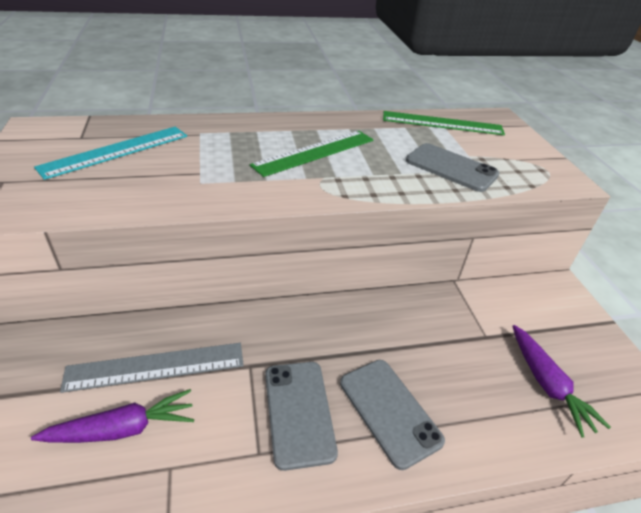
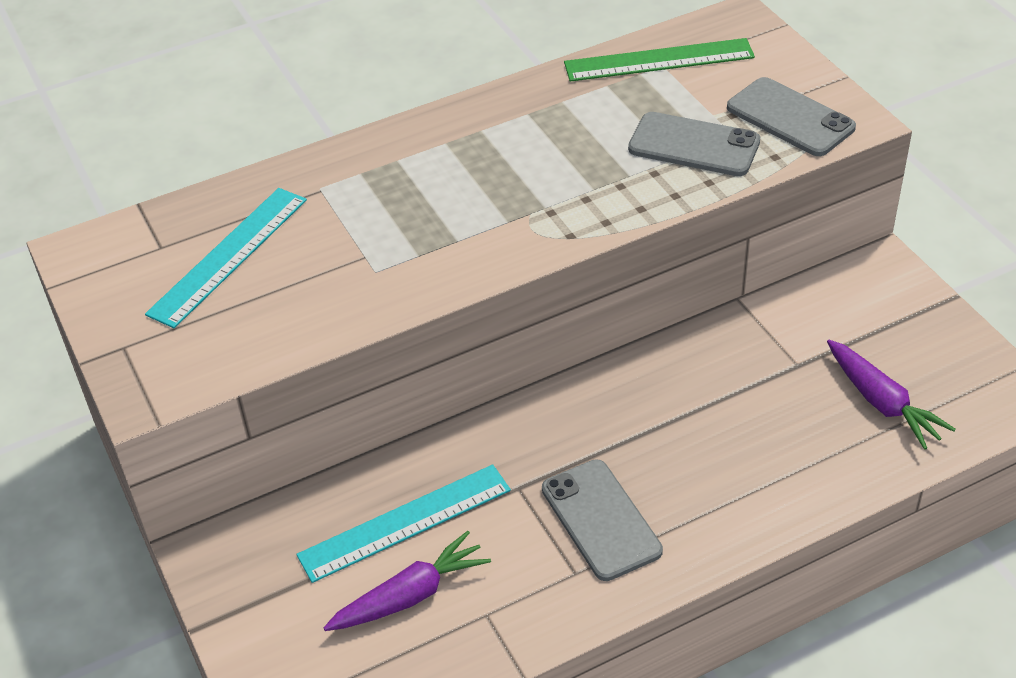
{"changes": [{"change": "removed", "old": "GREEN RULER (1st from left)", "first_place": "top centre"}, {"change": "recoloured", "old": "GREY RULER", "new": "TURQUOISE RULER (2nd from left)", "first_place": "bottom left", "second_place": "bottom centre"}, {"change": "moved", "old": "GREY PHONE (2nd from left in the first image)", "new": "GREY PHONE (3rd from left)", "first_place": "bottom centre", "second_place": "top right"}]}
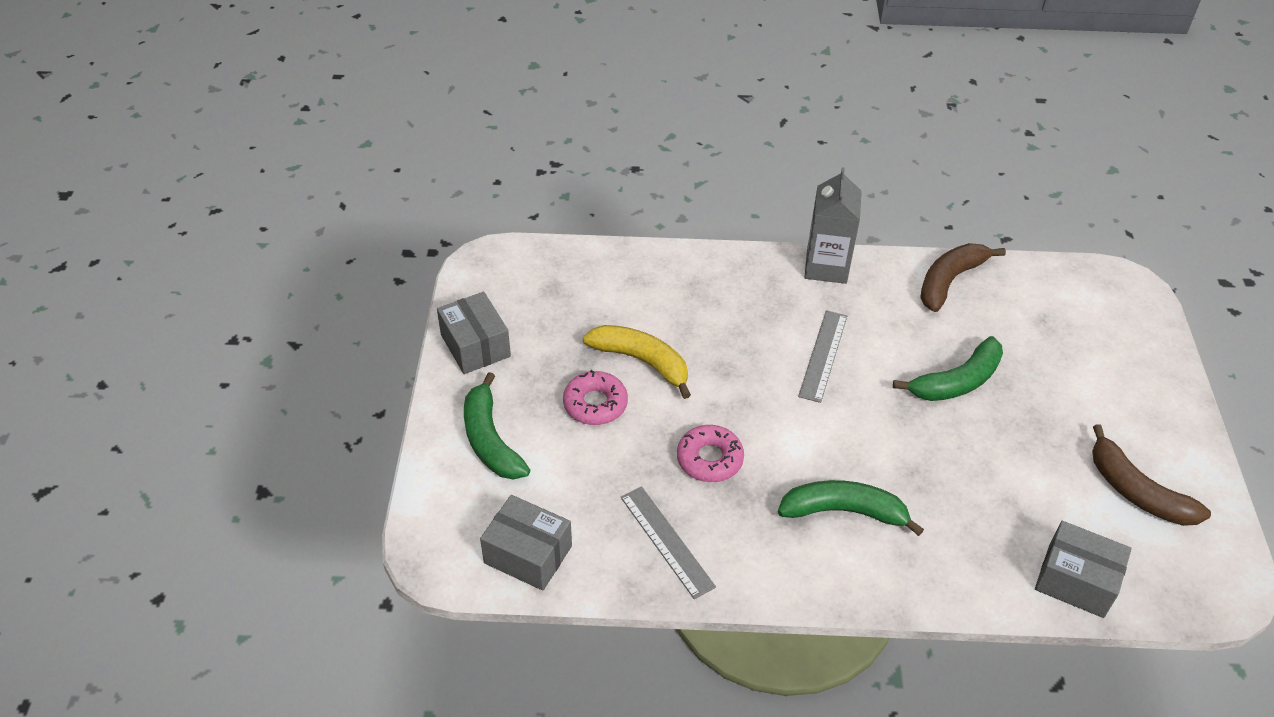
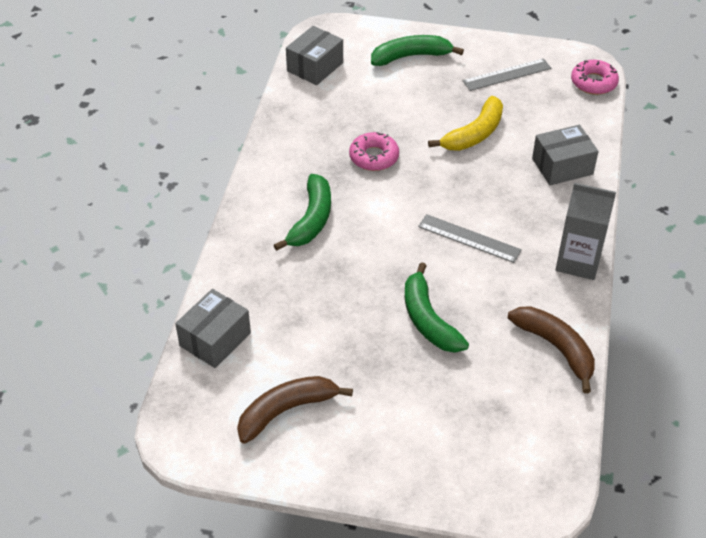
{"changes": [{"change": "moved", "old": "GREY BOX (1st from left in the first image)", "new": "GREY BOX (3rd from left)", "first_place": "centre", "second_place": "top right"}, {"change": "moved", "old": "PINK DONUT (1st from left in the first image)", "new": "PINK DONUT (2nd from left)", "first_place": "centre", "second_place": "top right"}, {"change": "moved", "old": "GREY RULER (1st from left in the first image)", "new": "GREY RULER (2nd from left)", "first_place": "bottom centre", "second_place": "top right"}]}
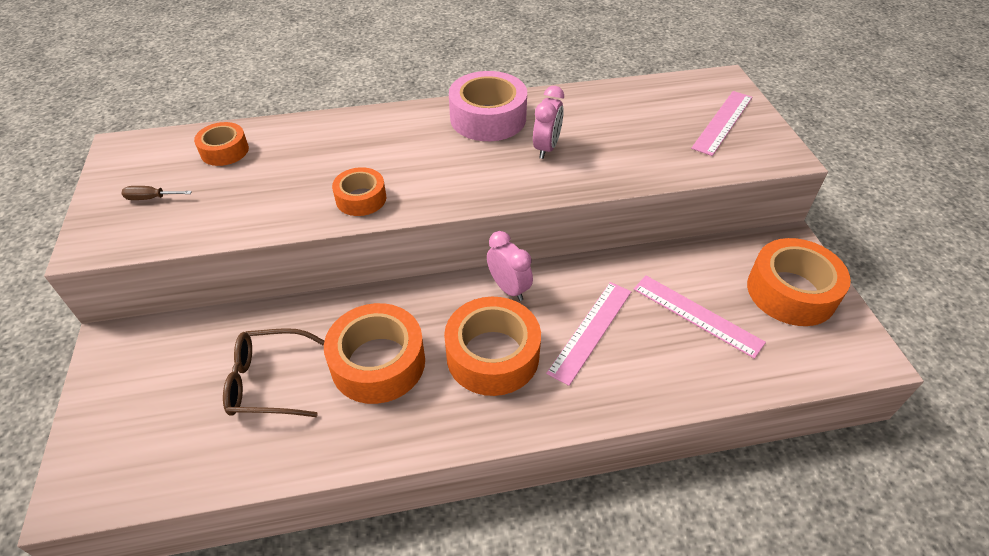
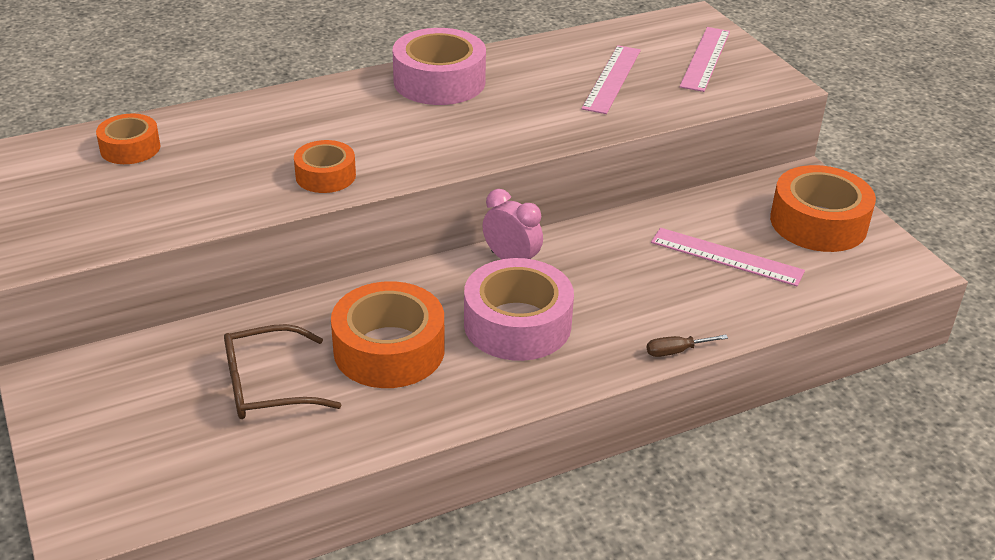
{"changes": [{"change": "removed", "old": "PINK CLOCK (2nd from left)", "first_place": "top centre"}, {"change": "moved", "old": "BROWN SCREWDRIVER", "first_place": "middle left", "second_place": "middle right"}, {"change": "moved", "old": "PINK RULER (1st from left)", "first_place": "centre", "second_place": "top centre"}, {"change": "recoloured", "old": "ORANGE TAPE (4th from left)", "new": "PINK TAPE (2nd from left)", "first_place": "centre", "second_place": "centre"}]}
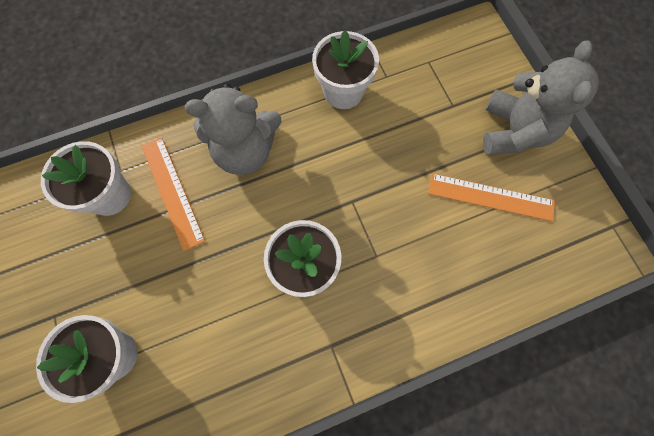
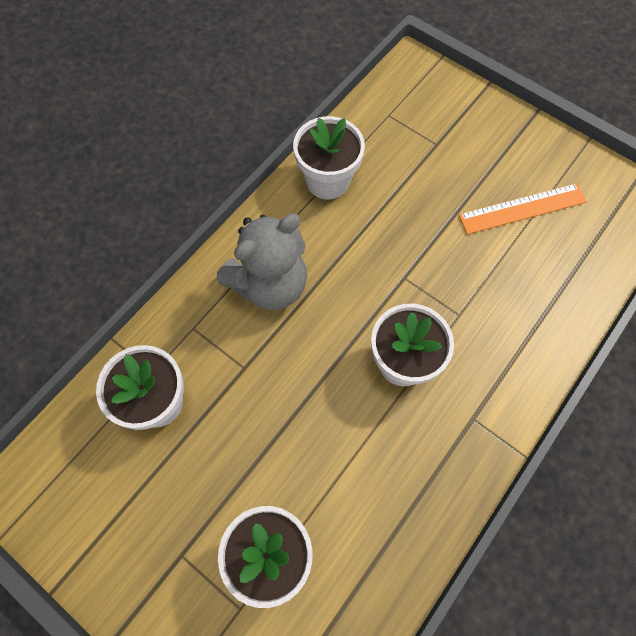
{"changes": [{"change": "removed", "old": "GREY TEDDY BEAR (2nd from left)", "first_place": "top right"}, {"change": "removed", "old": "ORANGE RULER (1st from left)", "first_place": "middle left"}]}
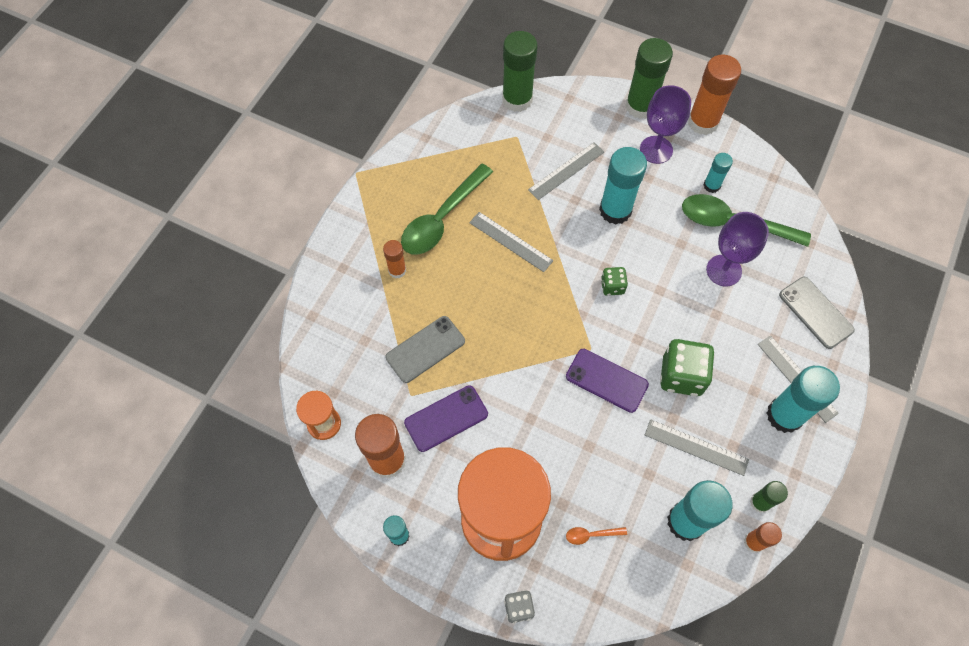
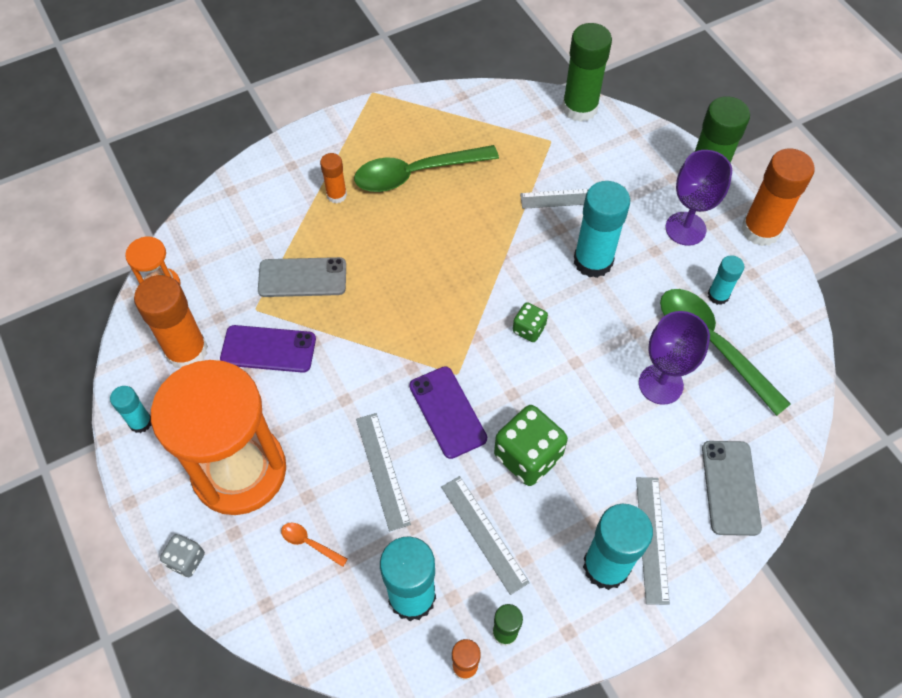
{"changes": [{"change": "moved", "old": "GREY RULER (1st from left)", "first_place": "centre", "second_place": "bottom centre"}]}
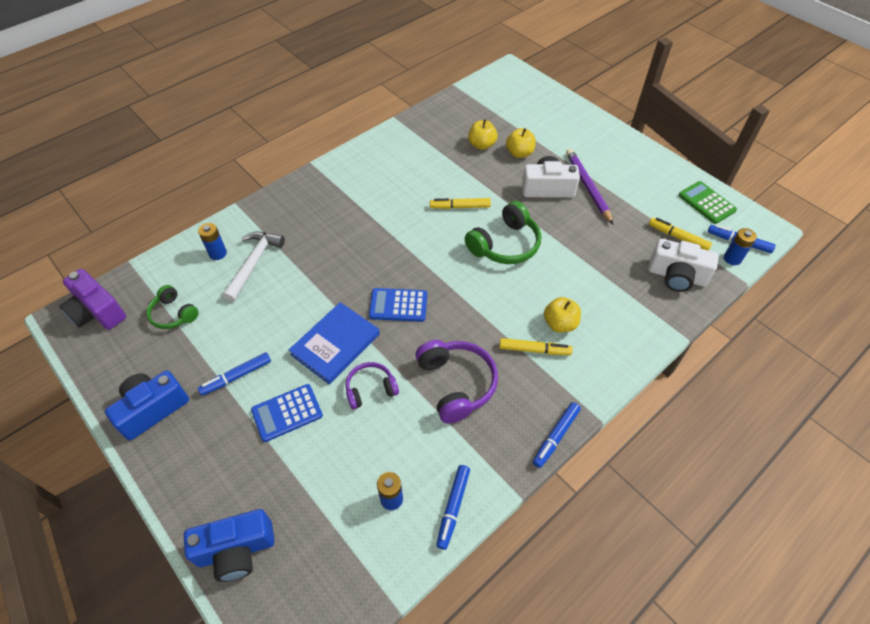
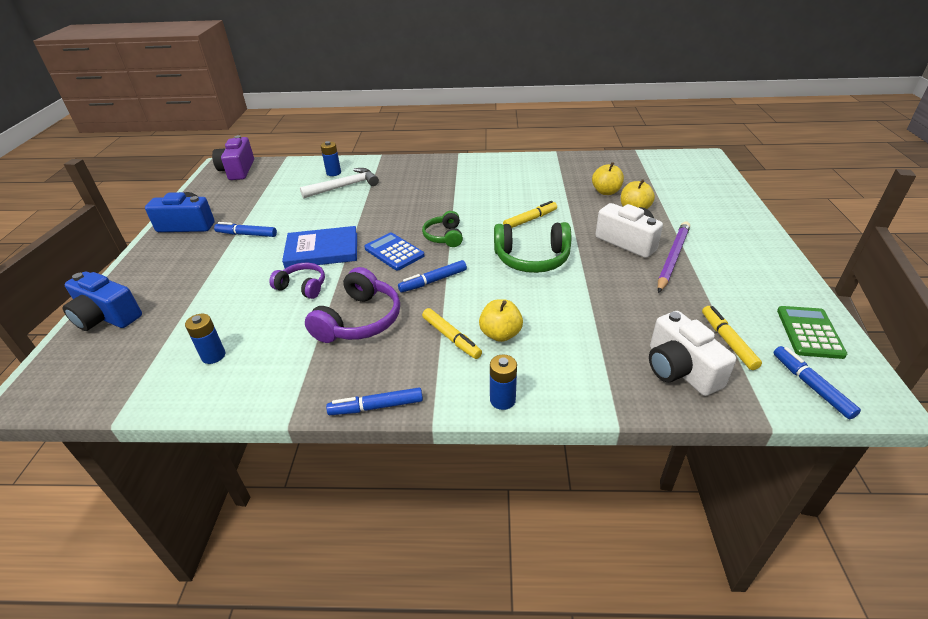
{"changes": [{"change": "turned", "old": "YELLOW MARKER (1st from left in the first image)", "first_place": "top centre", "second_place": "centre", "degrees": 105}, {"change": "moved", "old": "BLUE BATTERY (3rd from left)", "first_place": "middle right", "second_place": "centre"}, {"change": "moved", "old": "GREEN HEADPHONES (1st from left)", "first_place": "middle left", "second_place": "centre"}, {"change": "removed", "old": "BLUE CALCULATOR (1st from left)", "first_place": "middle left"}, {"change": "moved", "old": "BLUE MARKER (2nd from left in the first image)", "new": "BLUE MARKER (3rd from left)", "first_place": "bottom centre", "second_place": "centre"}]}
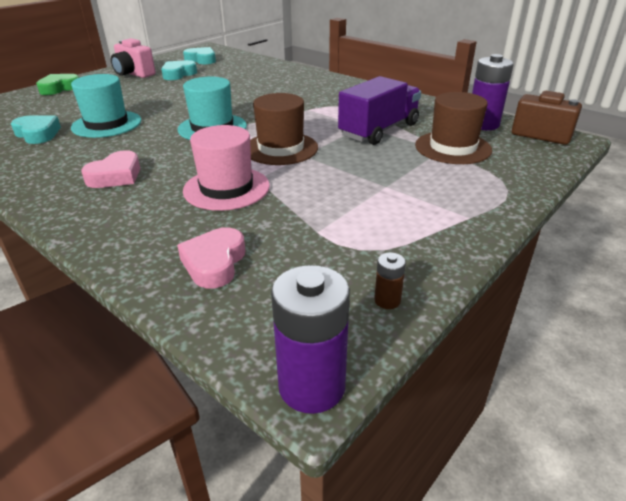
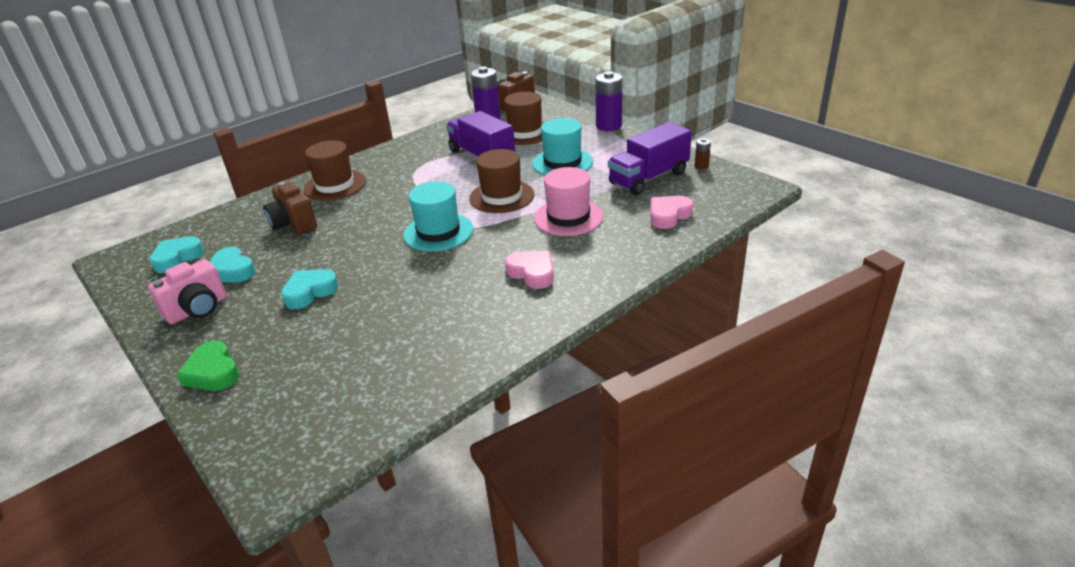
{"changes": [{"change": "moved", "old": "TURQUOISE HAT (1st from left in the first image)", "new": "TURQUOISE HAT (2nd from left)", "first_place": "top left", "second_place": "top centre"}, {"change": "moved", "old": "TURQUOISE HEART (1st from left in the first image)", "new": "TURQUOISE HEART (3rd from left)", "first_place": "top left", "second_place": "middle left"}, {"change": "turned", "old": "PINK HEART (2nd from left)", "first_place": "centre", "second_place": "centre", "degrees": 120}, {"change": "moved", "old": "PURPLE BATTERY (1st from left in the first image)", "new": "PURPLE BATTERY (2nd from left)", "first_place": "bottom centre", "second_place": "top centre"}, {"change": "added", "new": "PURPLE TRUCK (2nd from left)", "second_place": "top centre"}, {"change": "added", "new": "BROWN HAT (1st from left)", "second_place": "top left"}, {"change": "added", "new": "BROWN CAMERA (1st from left)", "second_place": "middle left"}]}
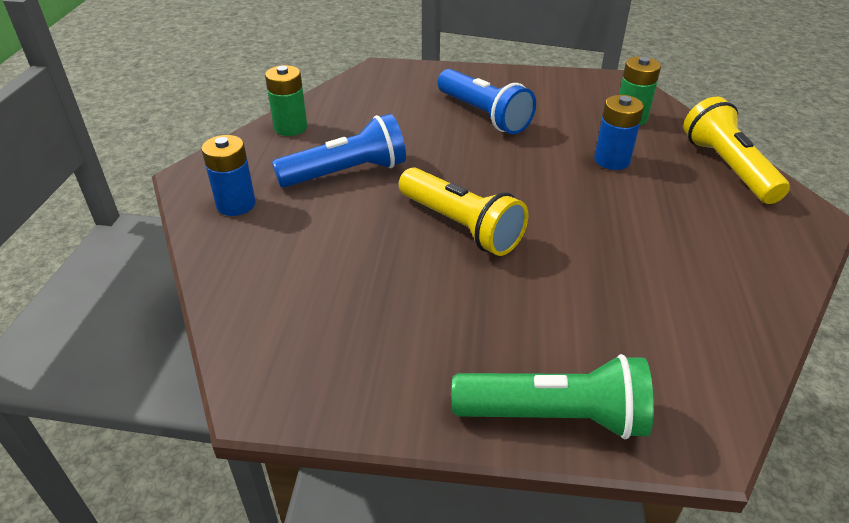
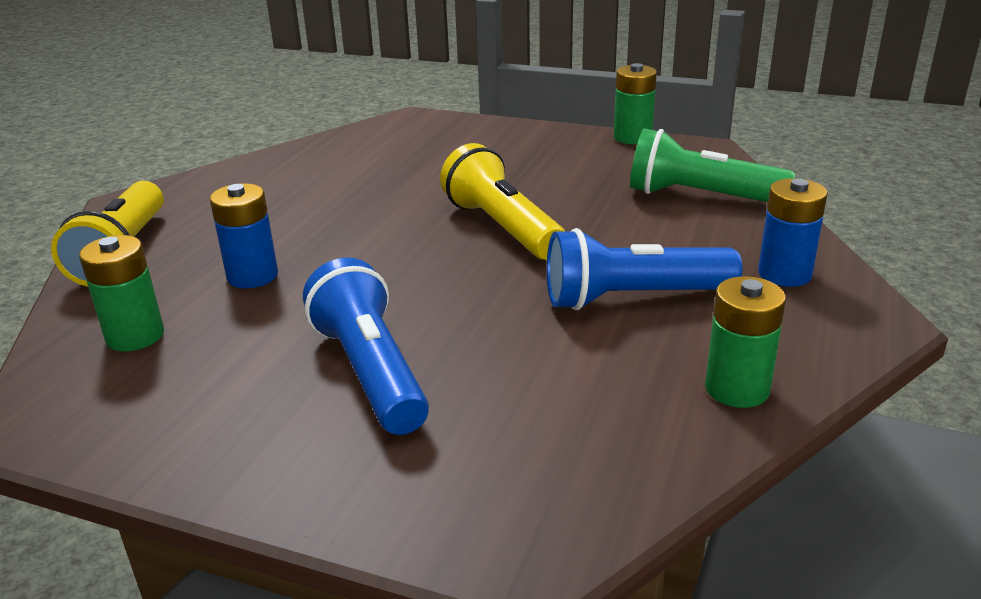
{"changes": [{"change": "moved", "old": "GREEN FLASHLIGHT", "first_place": "bottom centre", "second_place": "top right"}, {"change": "added", "new": "GREEN BATTERY (2nd from left)", "second_place": "top centre"}]}
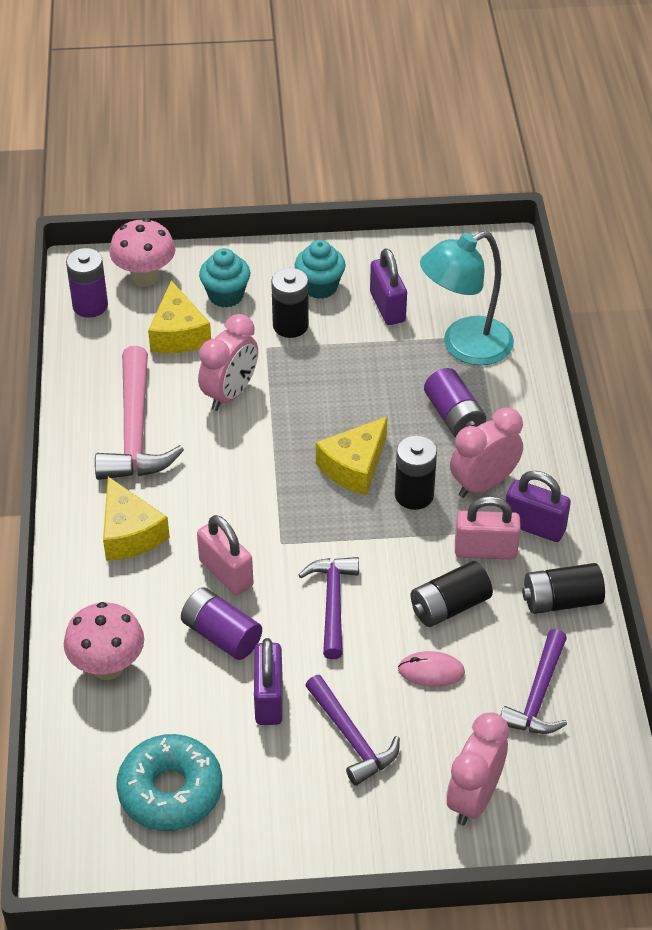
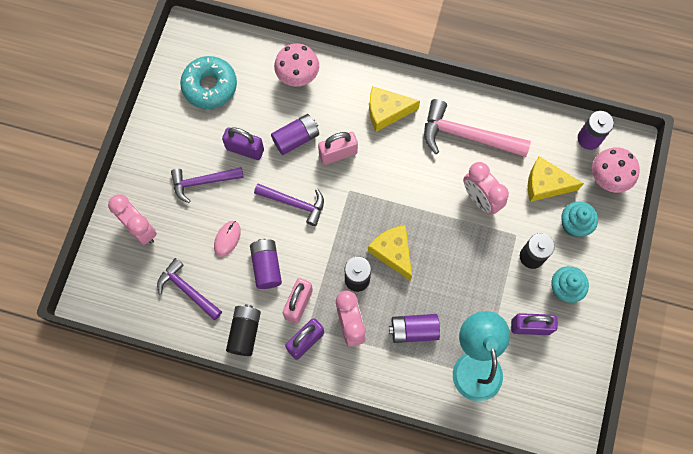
{"changes": [{"change": "recoloured", "old": "BLACK BATTERY (3rd from left)", "new": "PURPLE BATTERY (1st from left)", "first_place": "middle right", "second_place": "centre"}]}
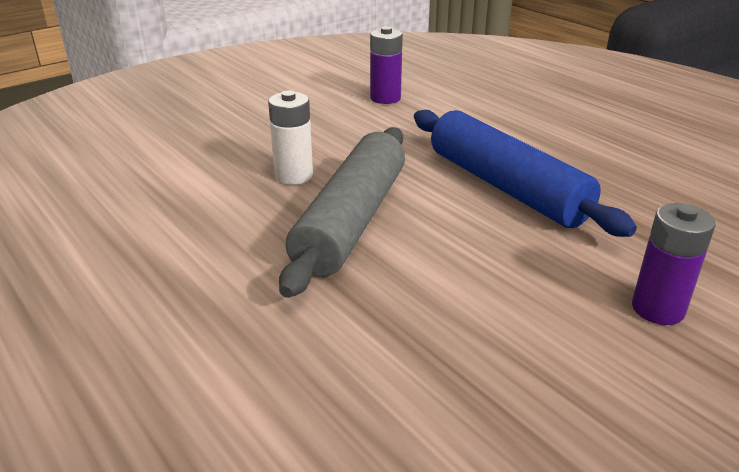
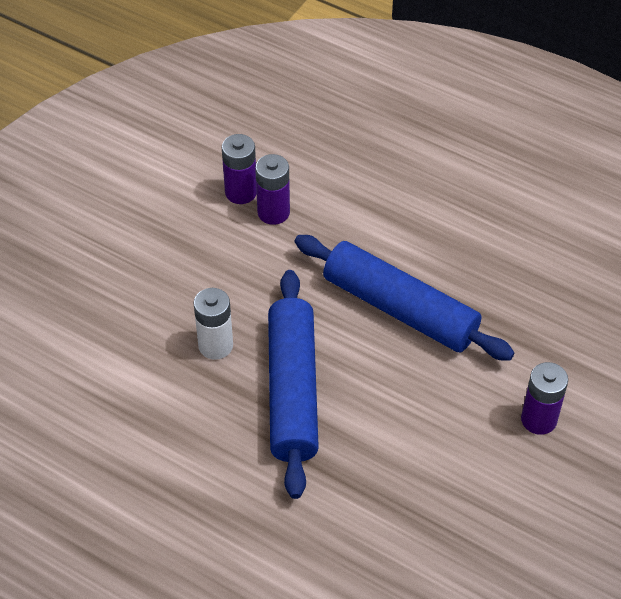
{"changes": [{"change": "recoloured", "old": "GREY ROLLING PIN", "new": "BLUE ROLLING PIN (1st from left)", "first_place": "centre", "second_place": "centre"}, {"change": "added", "new": "PURPLE BATTERY (2nd from left)", "second_place": "top centre"}]}
